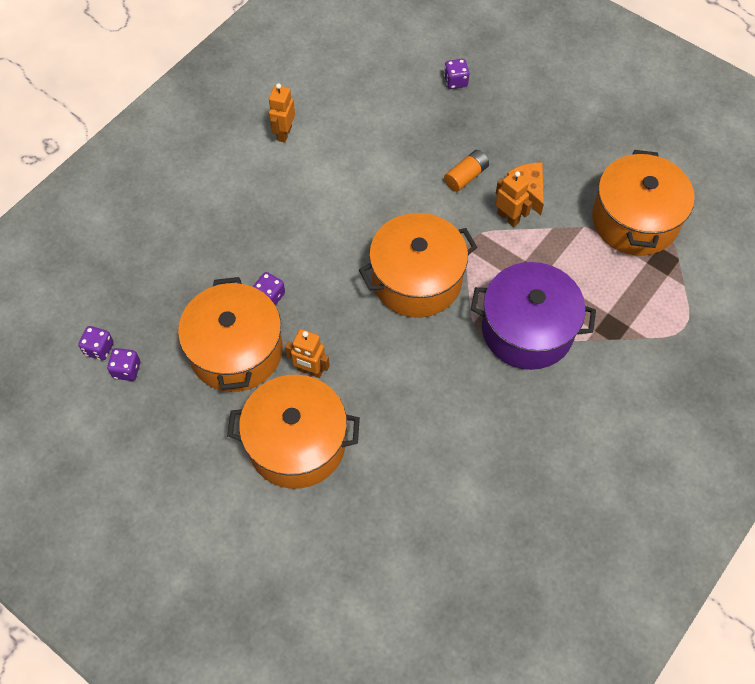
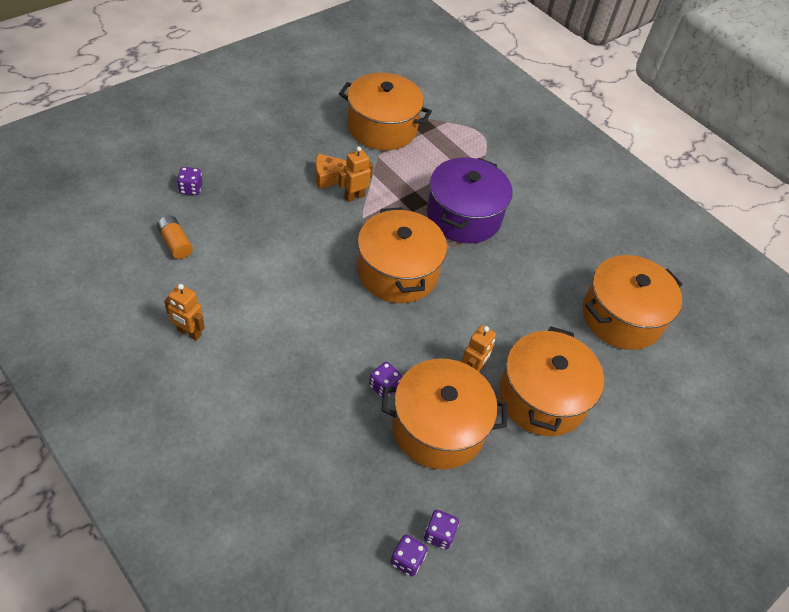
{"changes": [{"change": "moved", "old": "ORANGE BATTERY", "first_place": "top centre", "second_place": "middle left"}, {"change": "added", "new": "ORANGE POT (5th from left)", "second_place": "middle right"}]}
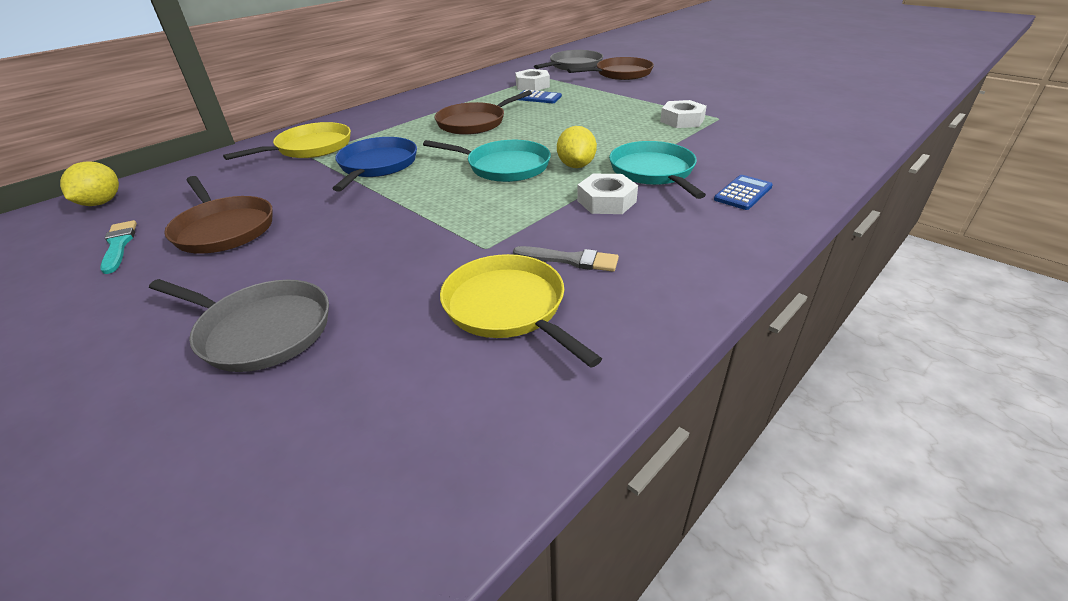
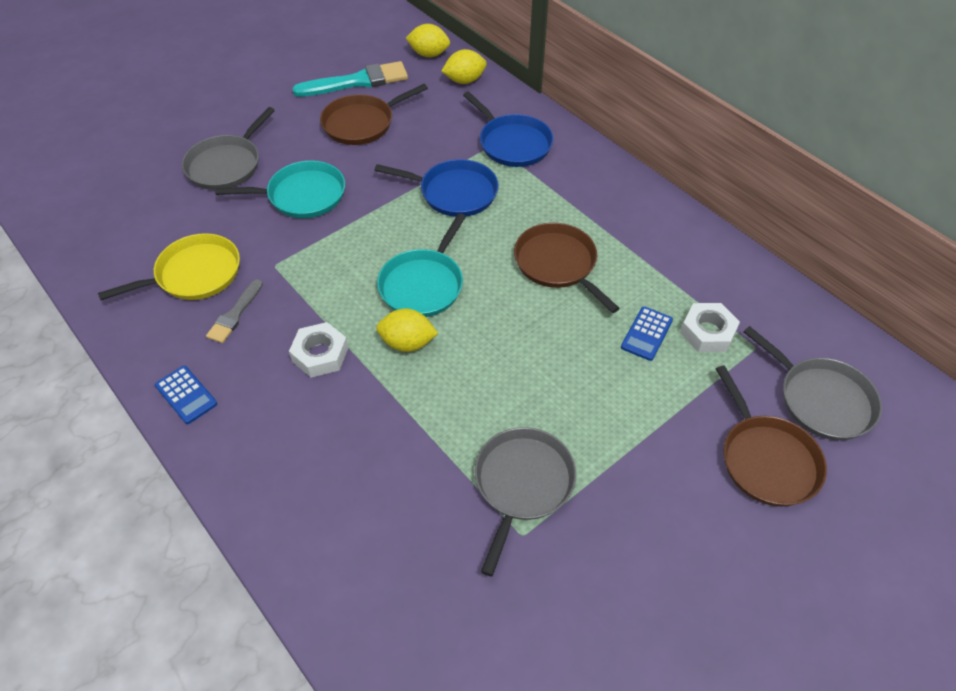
{"changes": [{"change": "replaced", "old": "WHITE NUT (3rd from left)", "new": "GREY PAN (2nd from left)", "first_place": "top centre", "second_place": "bottom centre"}, {"change": "recoloured", "old": "YELLOW PAN (1st from left)", "new": "BLUE PAN (2nd from left)", "first_place": "top left", "second_place": "top centre"}, {"change": "moved", "old": "TURQUOISE PAN (2nd from left in the first image)", "new": "TURQUOISE PAN (1st from left)", "first_place": "top centre", "second_place": "top left"}, {"change": "moved", "old": "BLUE CALCULATOR (2nd from left in the first image)", "new": "BLUE CALCULATOR (1st from left)", "first_place": "top right", "second_place": "middle left"}, {"change": "resized", "old": "TURQUOISE BRUSH", "first_place": "middle left", "second_place": "top centre", "factor": 1.74}, {"change": "added", "new": "YELLOW LEMON (3rd from left)", "second_place": "top centre"}]}
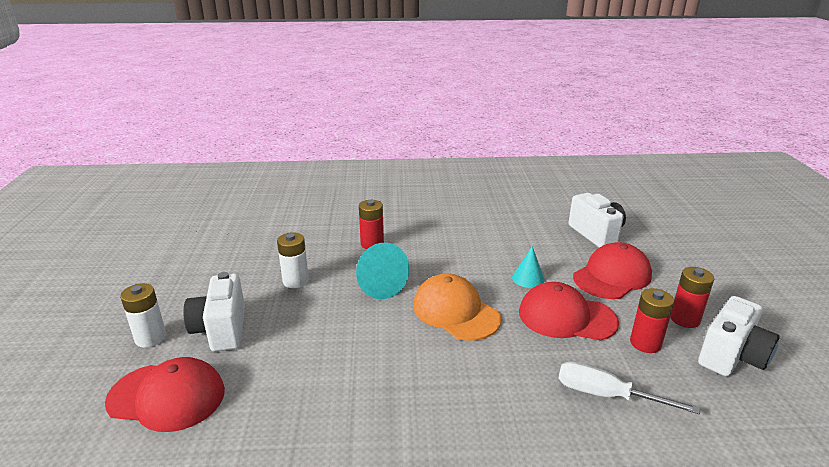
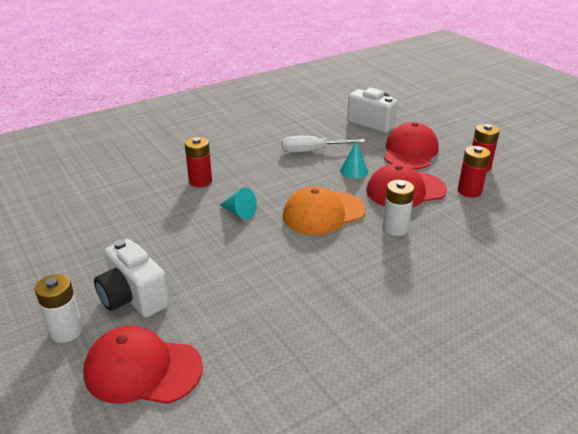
{"changes": [{"change": "moved", "old": "WHITE BATTERY (2nd from left)", "first_place": "centre", "second_place": "middle right"}, {"change": "resized", "old": "TURQUOISE CONE (1st from left)", "first_place": "centre", "second_place": "centre", "factor": 0.6}, {"change": "turned", "old": "ORANGE CAP", "first_place": "centre", "second_place": "centre", "degrees": -45}, {"change": "removed", "old": "WHITE CAMERA (3rd from left)", "first_place": "bottom right"}, {"change": "turned", "old": "RED CAP (1st from left)", "first_place": "bottom left", "second_place": "bottom left", "degrees": -150}, {"change": "moved", "old": "WHITE SCREWDRIVER", "first_place": "bottom right", "second_place": "top centre"}]}
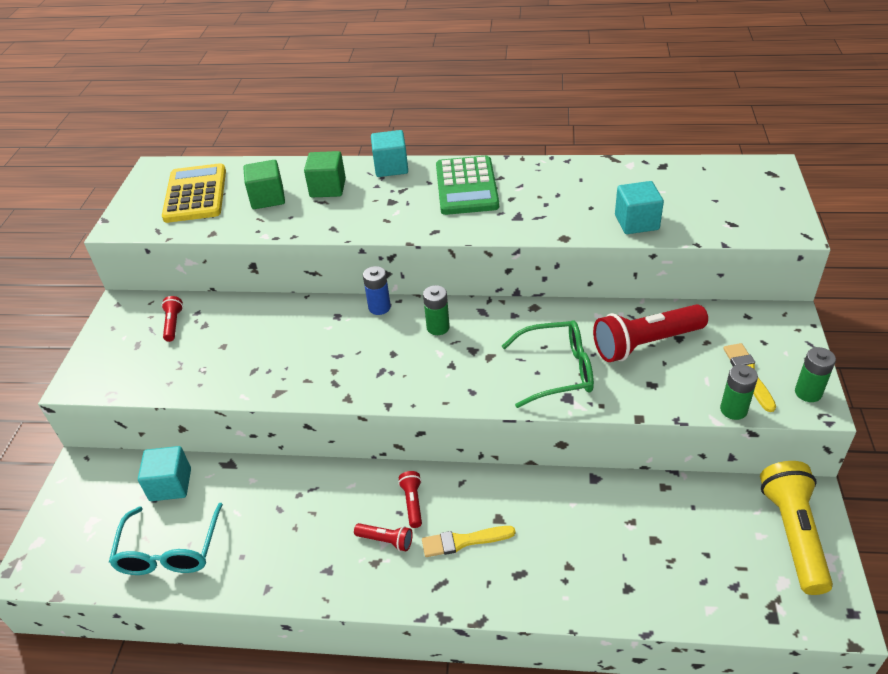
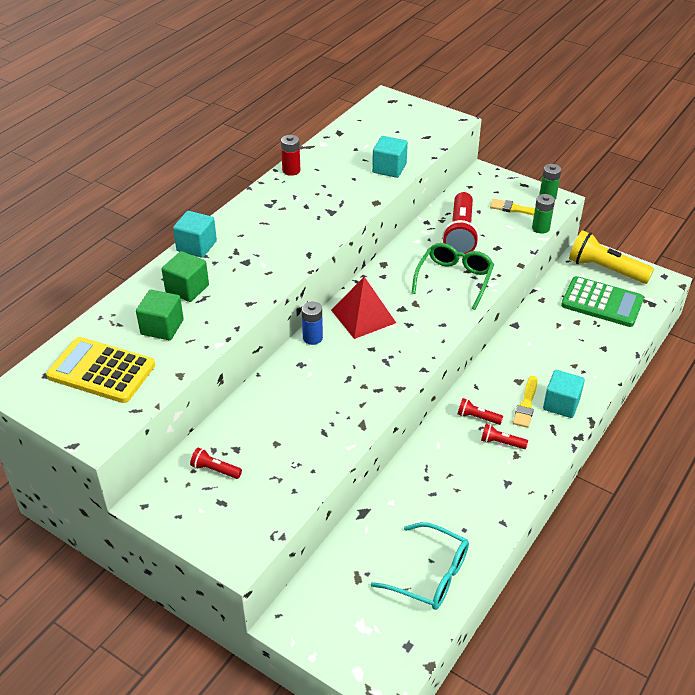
{"changes": [{"change": "moved", "old": "GREEN CALCULATOR", "first_place": "top centre", "second_place": "middle right"}, {"change": "replaced", "old": "GREEN BATTERY (1st from left)", "new": "RED PYRAMID", "first_place": "centre", "second_place": "centre"}, {"change": "moved", "old": "TURQUOISE CUBE (1st from left in the first image)", "new": "TURQUOISE CUBE (3rd from left)", "first_place": "bottom left", "second_place": "middle right"}, {"change": "turned", "old": "RED FLASHLIGHT (2nd from left in the first image)", "first_place": "bottom centre", "second_place": "middle right", "degrees": -120}, {"change": "added", "new": "RED BATTERY", "second_place": "top centre"}]}
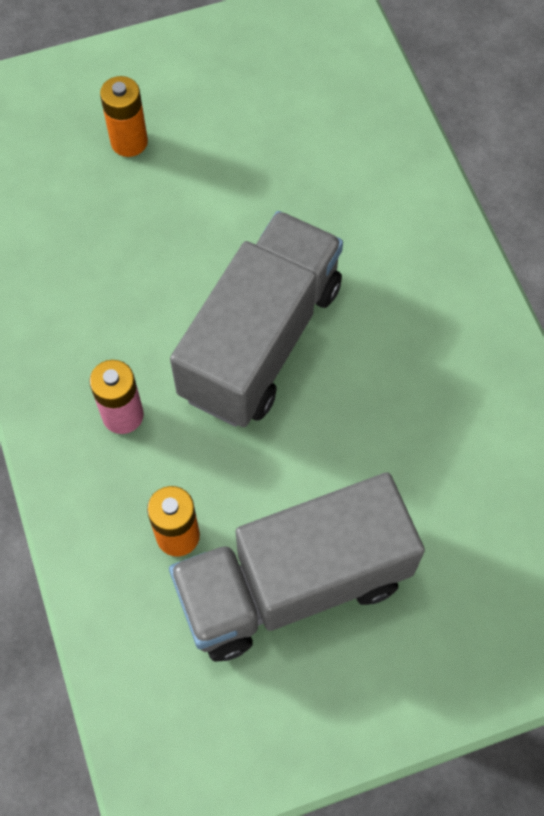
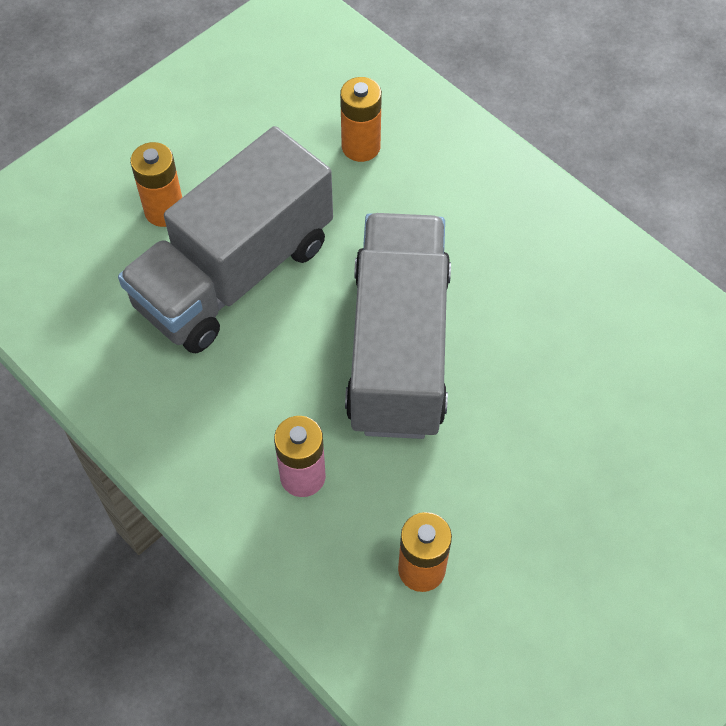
{"changes": [{"change": "moved", "old": "GREY TRUCK (2nd from left in the first image)", "new": "GREY TRUCK (1st from left)", "first_place": "bottom centre", "second_place": "top left"}, {"change": "added", "new": "ORANGE BATTERY (2nd from left)", "second_place": "top centre"}]}
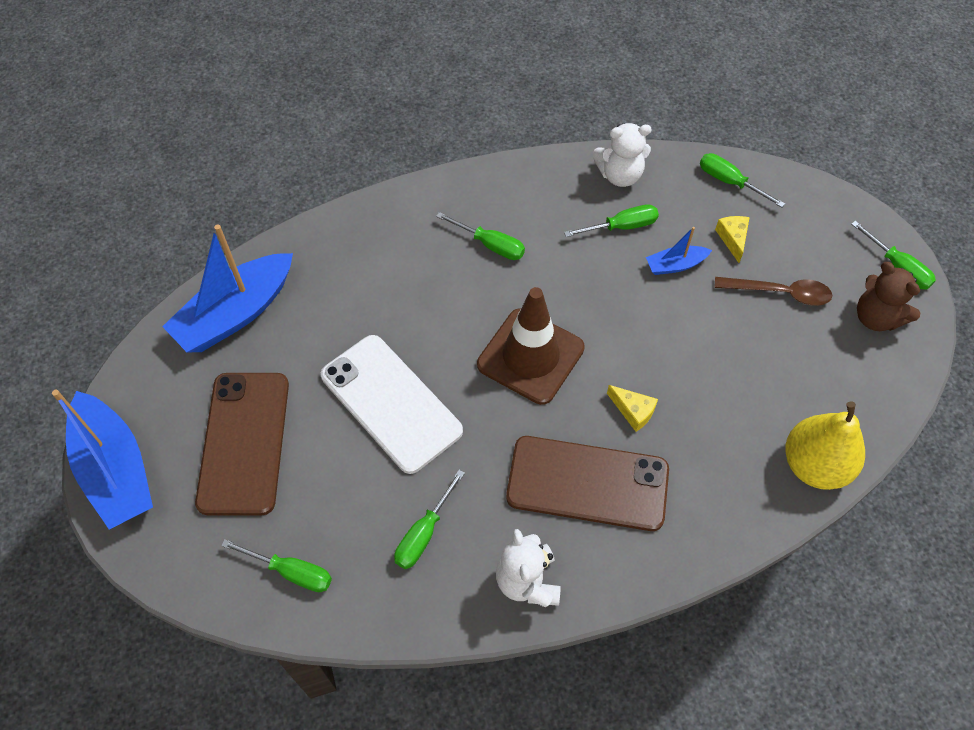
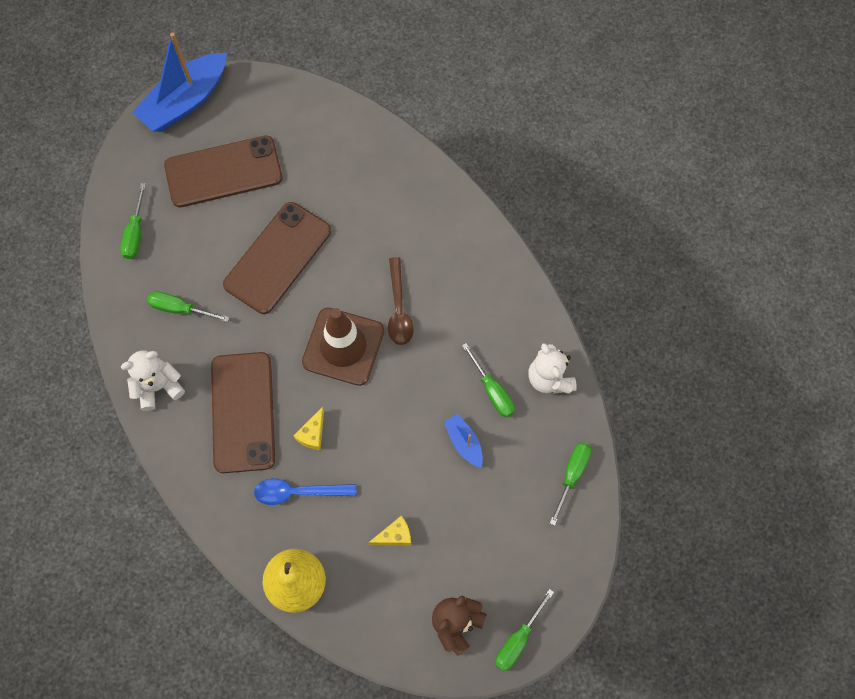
{"changes": [{"change": "removed", "old": "GREEN SCREWDRIVER (3rd from left)", "first_place": "top centre"}, {"change": "moved", "old": "YELLOW CHEESE (2nd from left)", "first_place": "top right", "second_place": "bottom centre"}, {"change": "removed", "old": "BLUE BOAT (2nd from left)", "first_place": "middle left"}, {"change": "moved", "old": "BROWN SPOON", "first_place": "middle right", "second_place": "centre"}, {"change": "recoloured", "old": "WHITE PHONE", "new": "BROWN PHONE (3rd from left)", "first_place": "centre", "second_place": "middle left"}, {"change": "added", "new": "BLUE SPOON", "second_place": "bottom centre"}]}
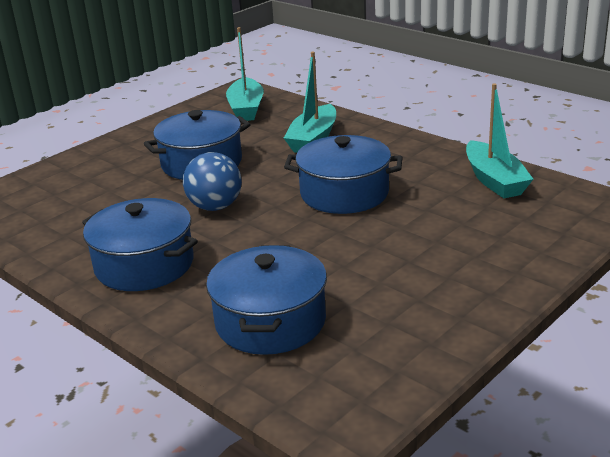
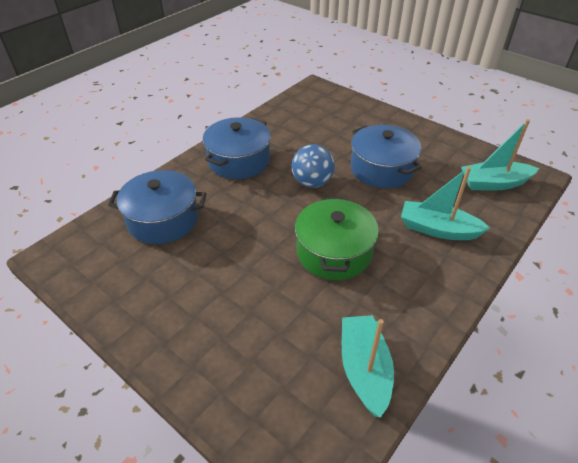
{"changes": [{"change": "turned", "old": "TURQUOISE BOAT (3rd from left in the first image)", "first_place": "top right", "second_place": "bottom centre", "degrees": 105}, {"change": "recoloured", "old": "BLUE POT (4th from left)", "new": "GREEN POT", "first_place": "centre", "second_place": "centre"}]}
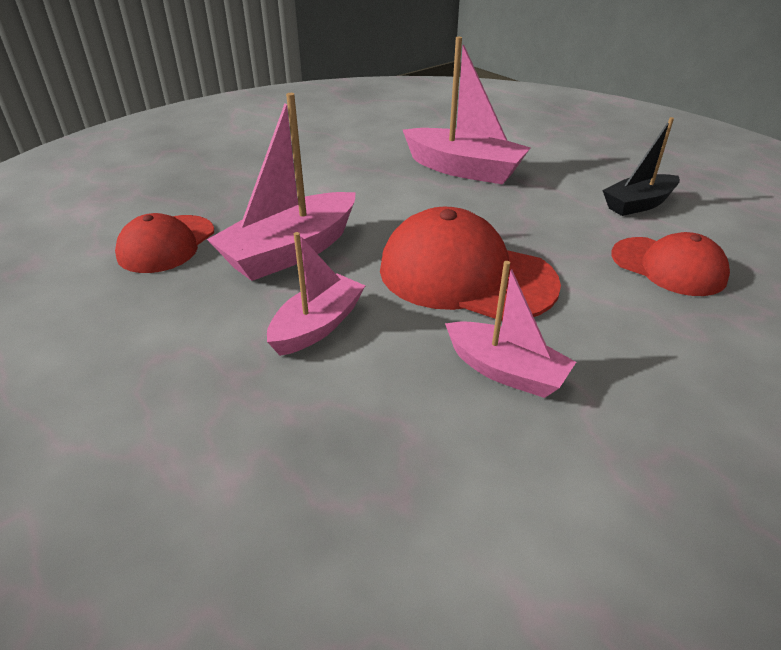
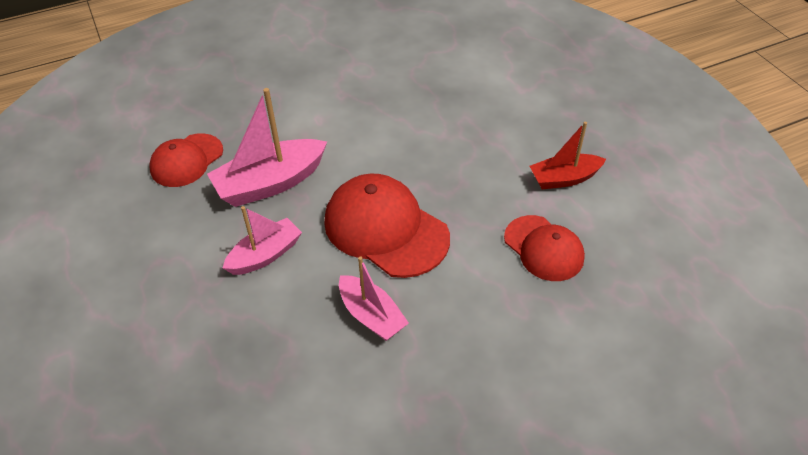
{"changes": [{"change": "removed", "old": "PINK BOAT (3rd from left)", "first_place": "top centre"}, {"change": "recoloured", "old": "BLACK BOAT", "new": "RED BOAT", "first_place": "top right", "second_place": "middle right"}]}
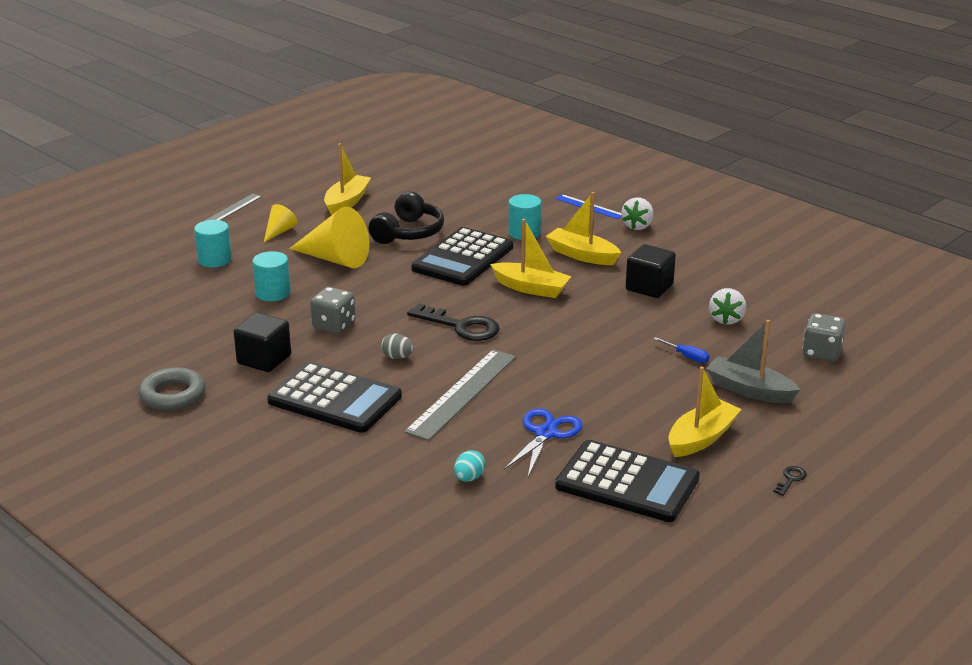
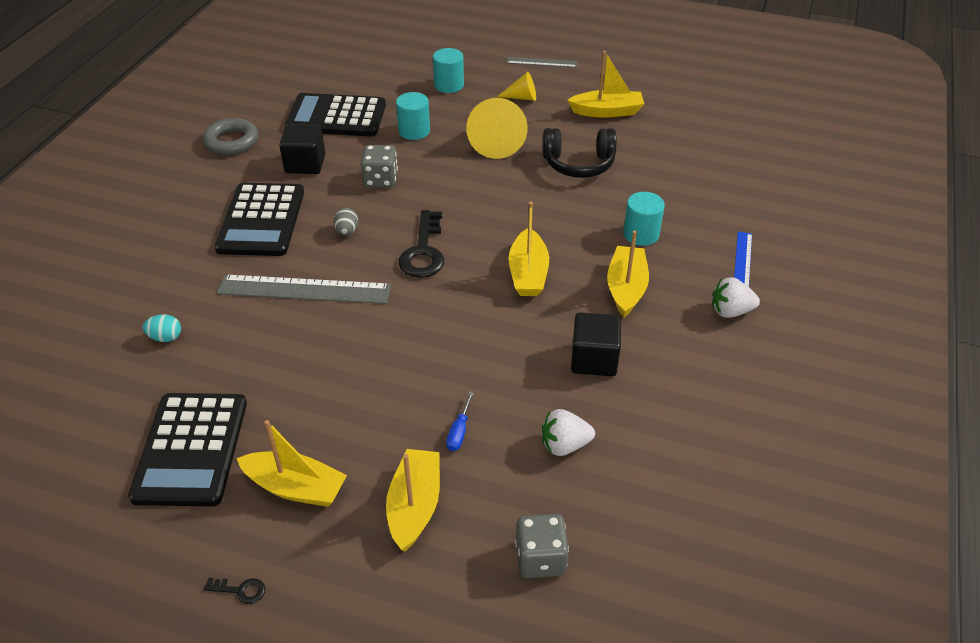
{"changes": [{"change": "moved", "old": "BLACK CALCULATOR (2nd from left in the first image)", "new": "BLACK CALCULATOR (3rd from left)", "first_place": "centre", "second_place": "top centre"}, {"change": "recoloured", "old": "GREY BOAT", "new": "YELLOW BOAT (2nd from left)", "first_place": "middle right", "second_place": "bottom centre"}, {"change": "removed", "old": "BLUE SCISSORS", "first_place": "centre"}]}
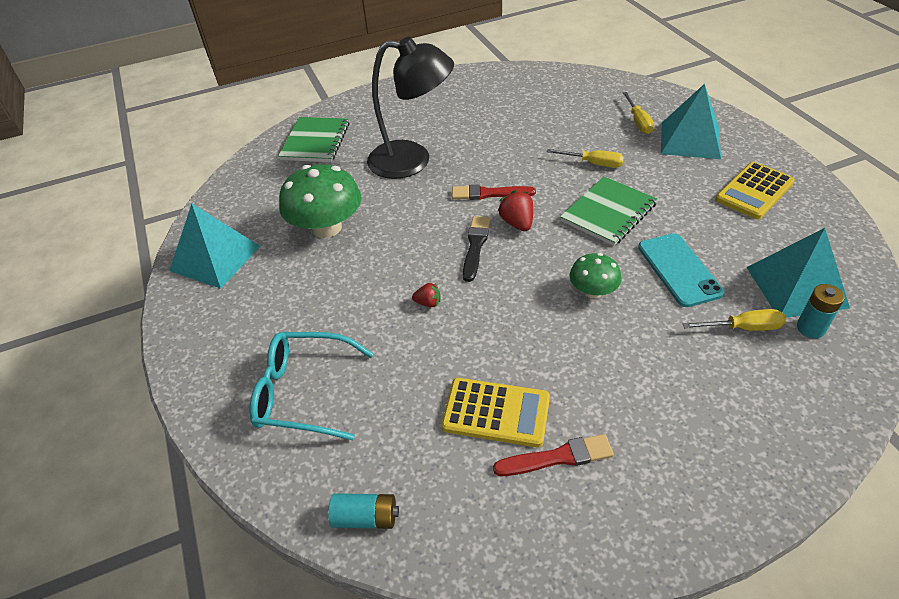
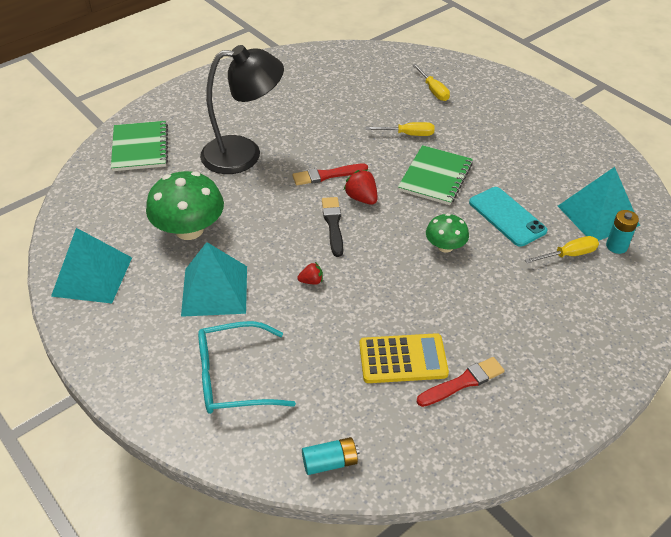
{"changes": [{"change": "moved", "old": "TURQUOISE PYRAMID (2nd from left)", "first_place": "top right", "second_place": "middle left"}, {"change": "removed", "old": "YELLOW CALCULATOR (2nd from left)", "first_place": "top right"}]}
